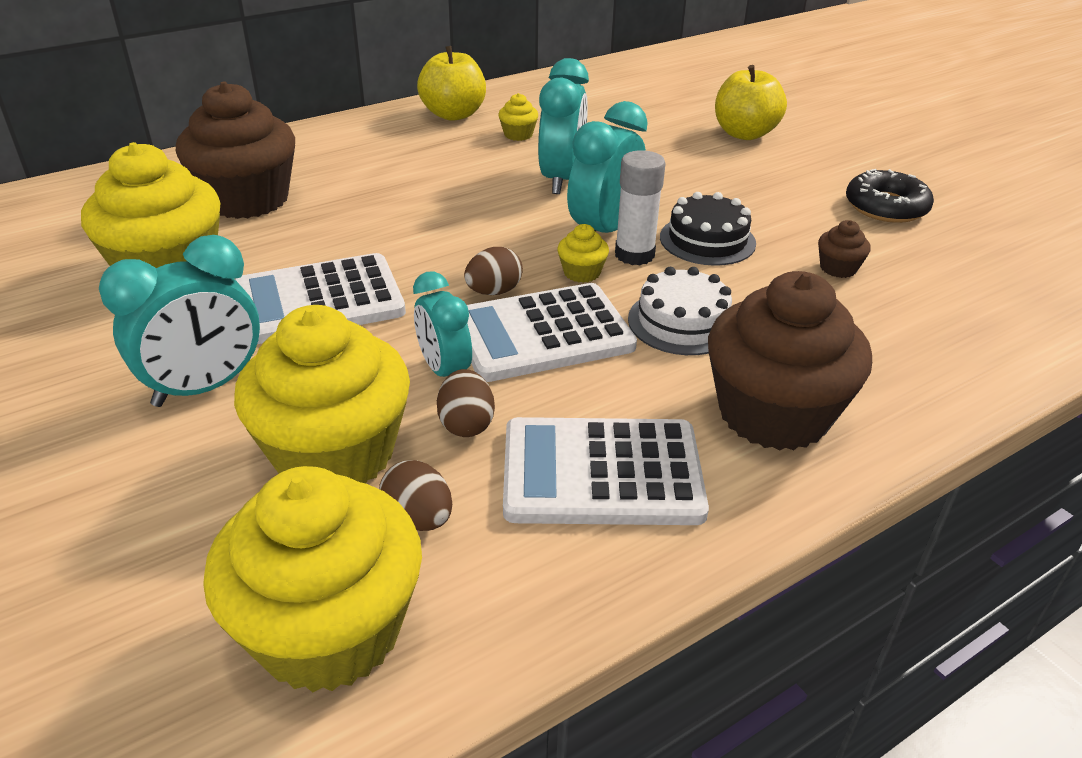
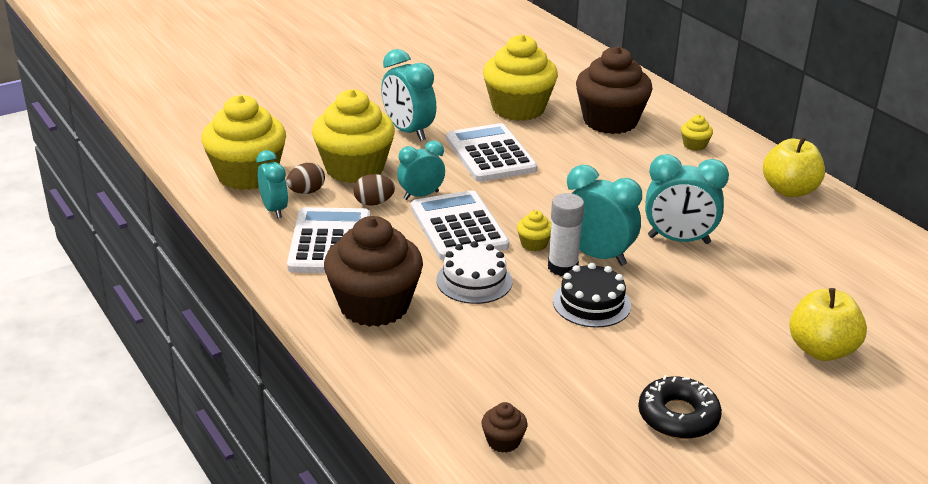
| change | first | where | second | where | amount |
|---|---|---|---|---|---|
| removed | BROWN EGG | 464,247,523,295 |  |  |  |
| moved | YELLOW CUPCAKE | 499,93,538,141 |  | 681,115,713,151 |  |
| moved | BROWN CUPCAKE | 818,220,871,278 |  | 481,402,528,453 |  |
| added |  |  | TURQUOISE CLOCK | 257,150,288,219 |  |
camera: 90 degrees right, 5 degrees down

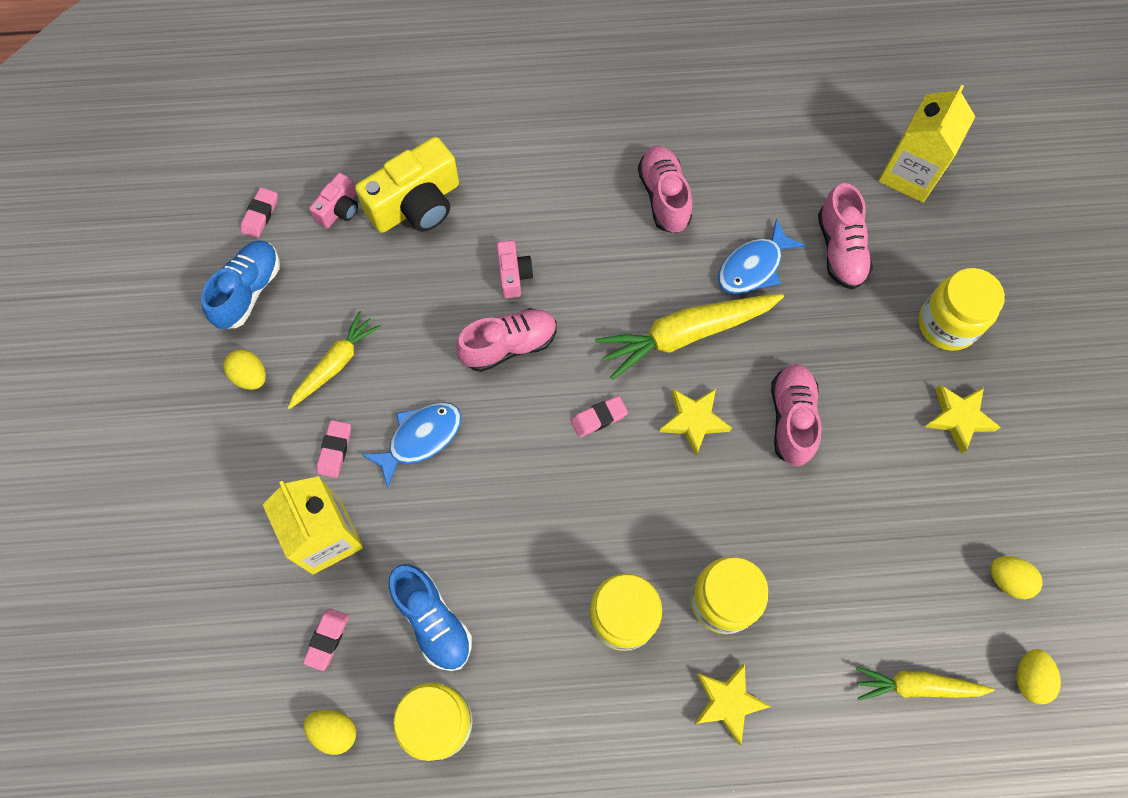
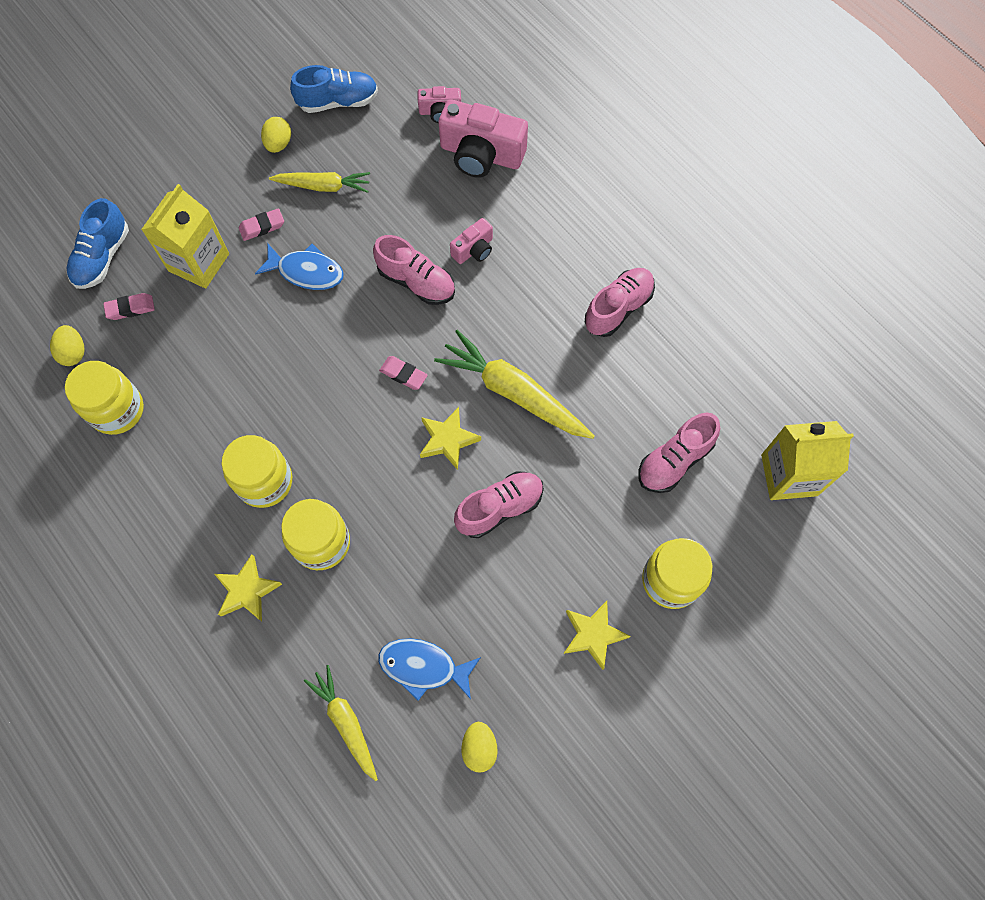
| change | first | where | second | where | amount |
|---|---|---|---|---|---|
| removed | PINK ERASER | 241,187,278,238 |  |  |  |
| recoloured | YELLOW CAMERA | 355,137,459,233 | PINK CAMERA | 438,99,528,178 |  |
| moved | BLUE SHOE | 389,564,472,671 |  | 67,198,129,289 |  |
| moved | BLUE FISH | 718,218,806,294 |  | 378,638,481,701 |  |
| removed | YELLOW EGG | 1017,649,1061,704 |  |  |  |
camera: 55 degrees right, 0 degrees up

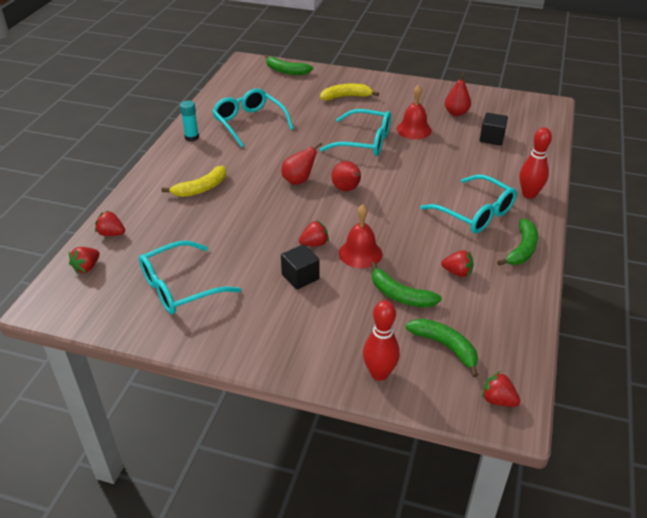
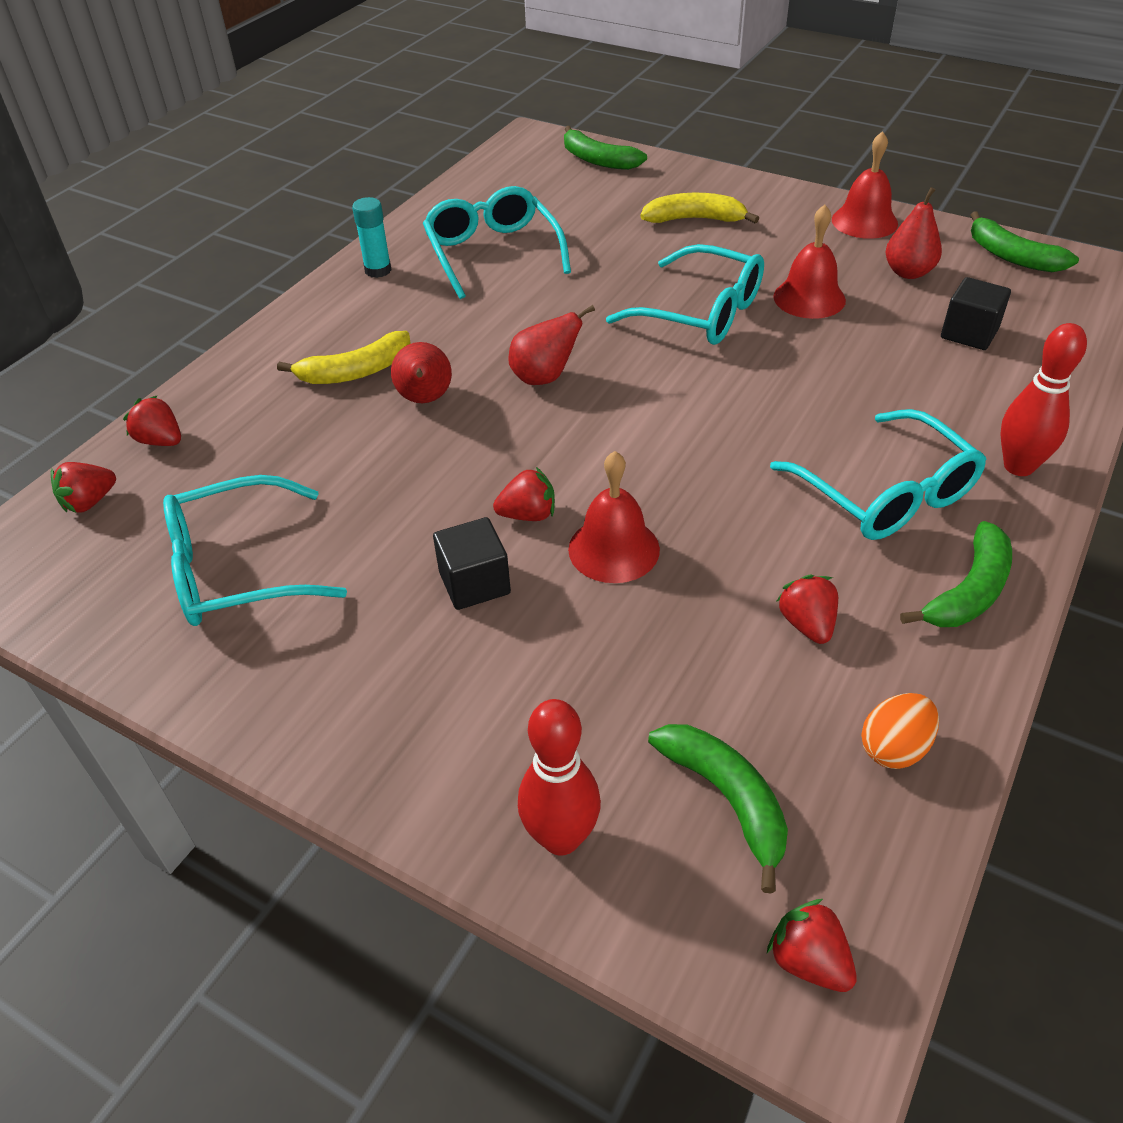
| change | first | where | second | where | amount |
|---|---|---|---|---|---|
| moved | RED PEAR | 331,161,361,191 |  | 391,342,452,403 |  |
| moved | GREEN BANANA | 371,262,442,308 |  | 971,211,1079,272 |  |
| turned | RED STRAWBERRY | 441,250,474,277 |  | 776,575,838,644 | 135 degrees counterclockwise |
| added |  |  | RED BELL | 832,131,898,239 |  |
| added |  |  | ORANGE EGG | 861,693,939,769 |  |
camera: 15 degrees right, 5 degrees up

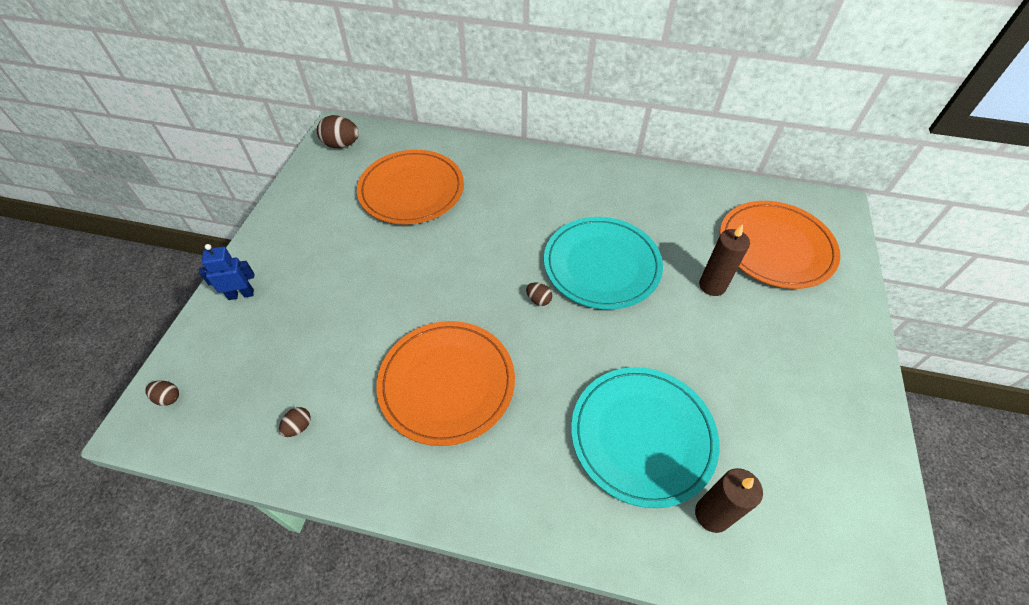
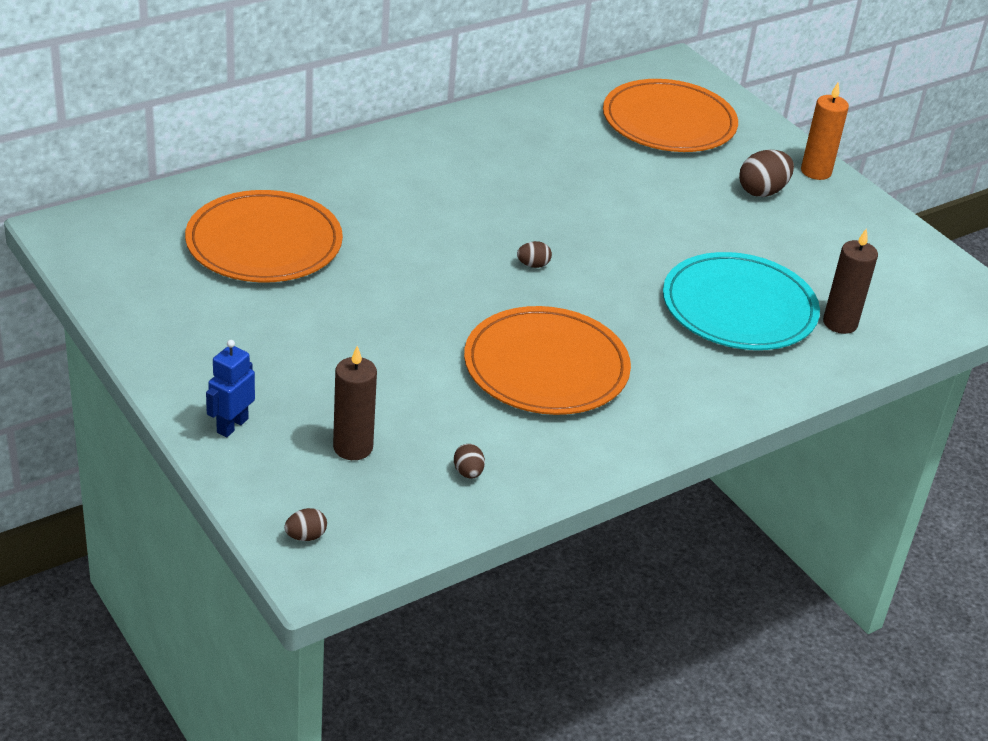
| change | first | where | second | where | amount |
|---|---|---|---|---|---|
| moved | BROWN EGG | 317,115,359,148 |  | 739,150,794,197 |  |
| removed | TURQUOISE PLATE | 544,217,663,309 |  |  |  |
| moved | BROWN CANDLE | 699,224,750,296 |  | 333,346,377,460 |  |
| added |  |  | ORANGE CANDLE | 801,83,849,180 |  |
camera: 50 degrees left, 15 degrees down

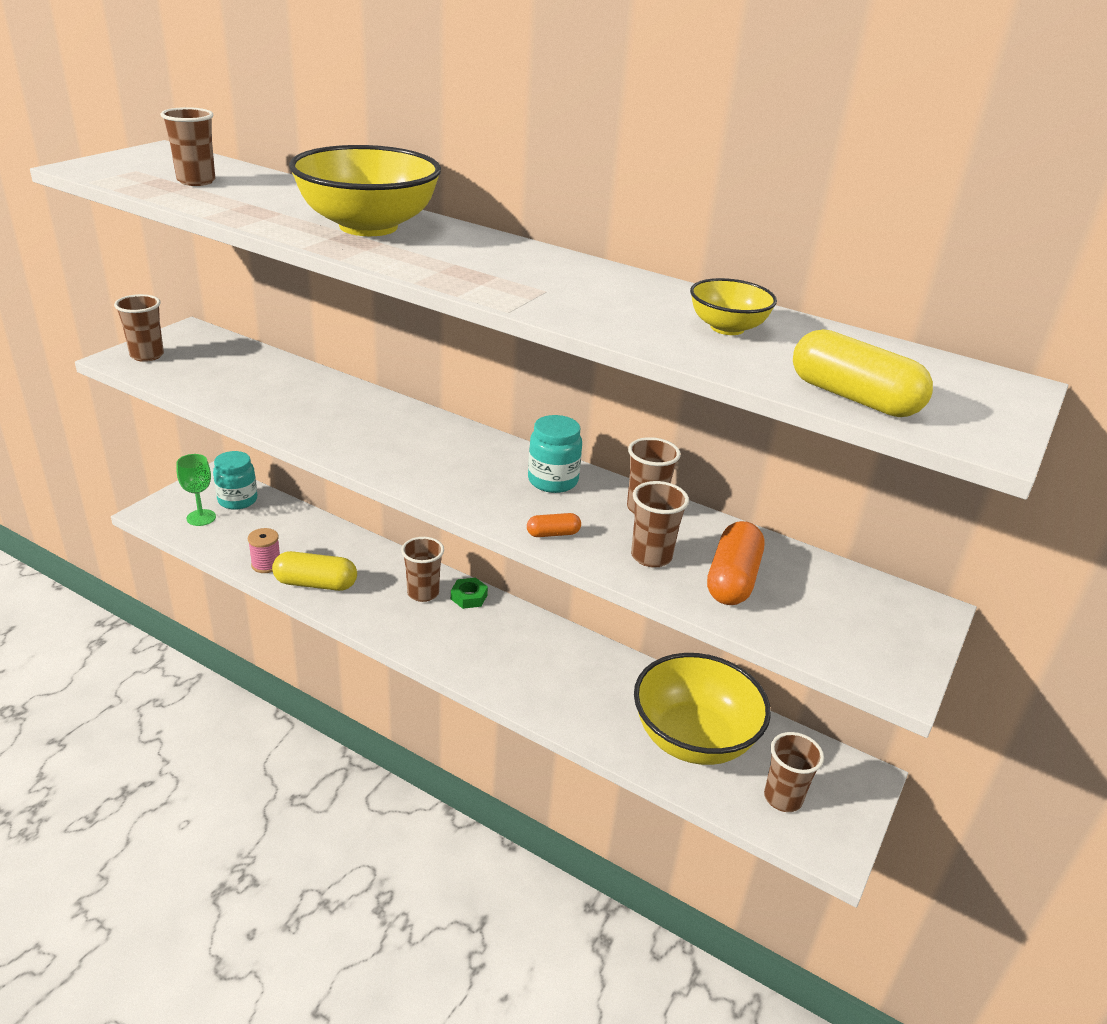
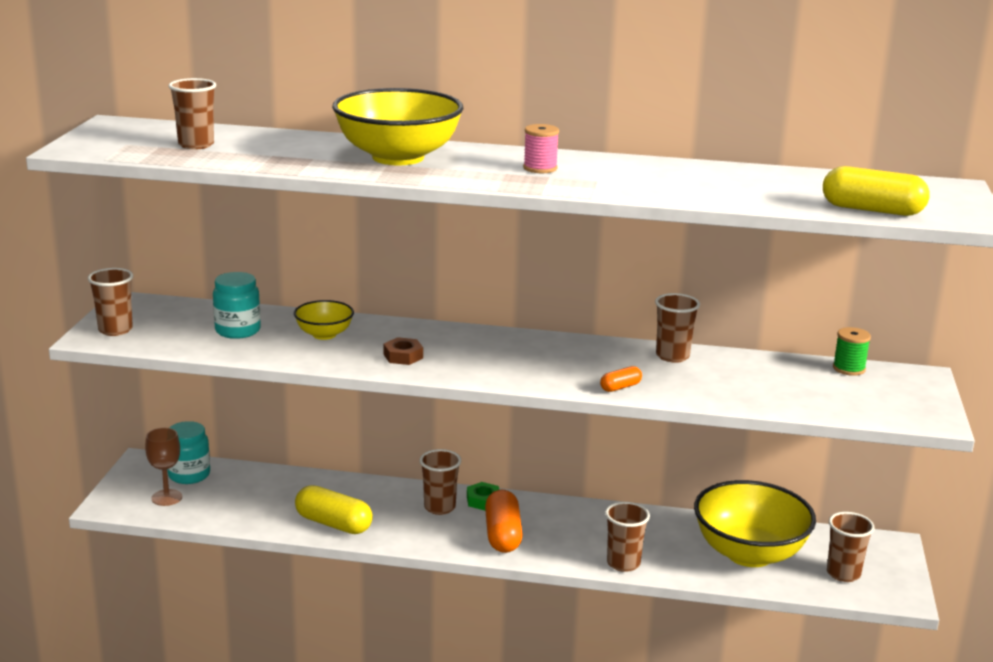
| change | first | where | second | where | amount |
|---|---|---|---|---|---|
| recoloured | GREEN GOBLET | 177,454,216,526 | BROWN GOBLET | 145,428,182,506 |  |
| moved | PINK SPOOL | 248,528,280,573 |  | 523,124,559,173 |  |
| turned | YELLOW CAPSULE | 272,551,357,591 |  | 295,485,373,534 | 45 degrees clockwise |
| moved | TURQUOISE JAR | 528,415,582,493 |  | 213,272,261,339 |  |
| moved | BROWN CUP | 631,481,689,568 |  | 605,502,650,572 |  |
| moved | YELLOW BOWL | 690,278,777,335 |  | 294,300,354,340 |  |
| moved | ORANGE CAPSULE | 707,521,764,605 |  | 485,490,523,553 |  |
| added |  |  | BROWN NUT | 384,337,423,365 |  |
| added |  |  | GREEN SPOOL | 833,327,871,376 |  |
camera: 20 degrees left, 10 degrees down

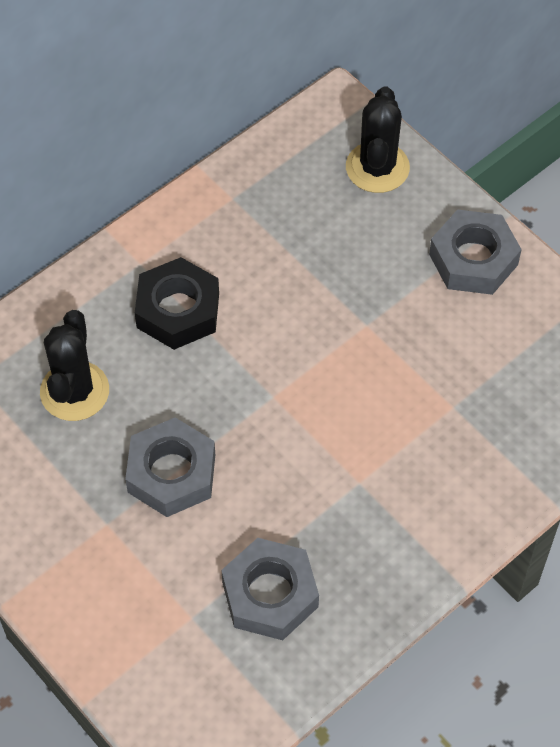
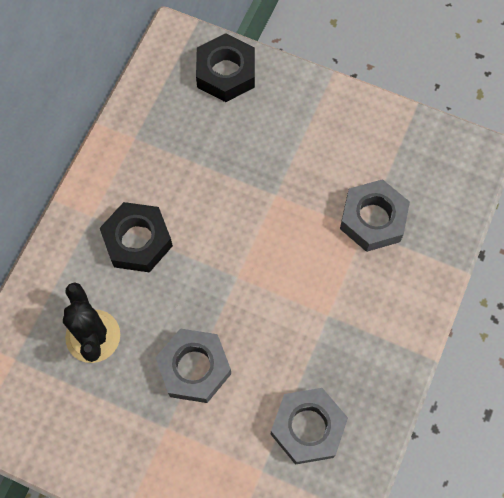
| change | first | where | second | where | amount |
|---|---|---|---|---|---|
| replaced | BLACK CACTUS | 346,86,410,193 | BLACK NUT | 196,33,255,102 |  |
| moved | GREY NUT | 429,209,522,295 |  | 340,179,410,252 |  |
camera: 25 degrees left, 10 degrees up

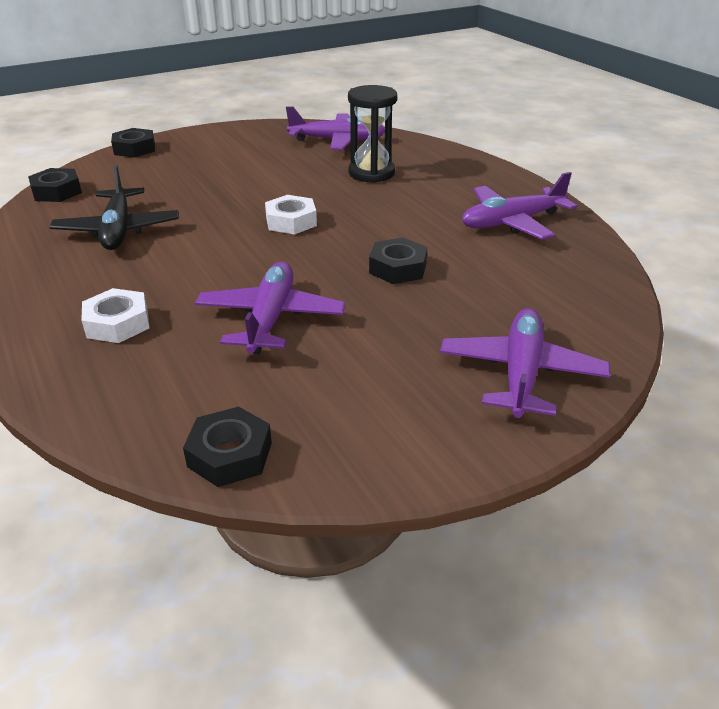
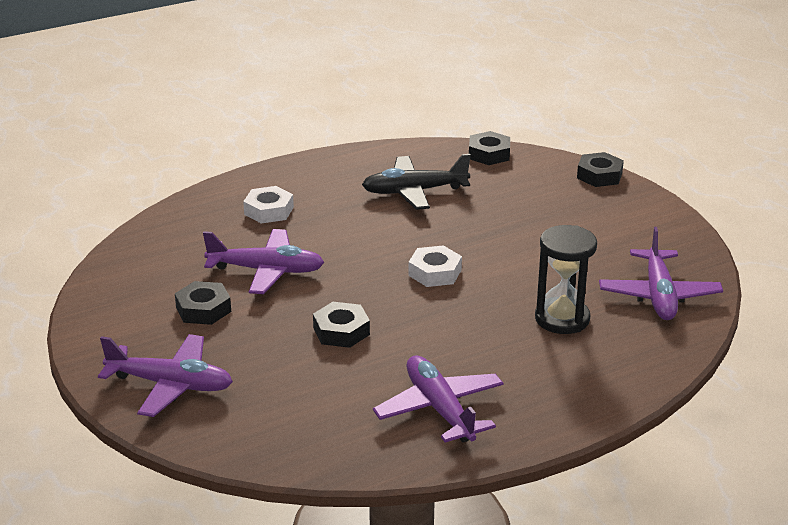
| change | first | where | second | where | amount |
|---|---|---|---|---|---|
| moved | BLACK NUT | 183,407,272,487 |  | 175,281,231,325 |  |
camera: 90 degrees right, 5 degrees down

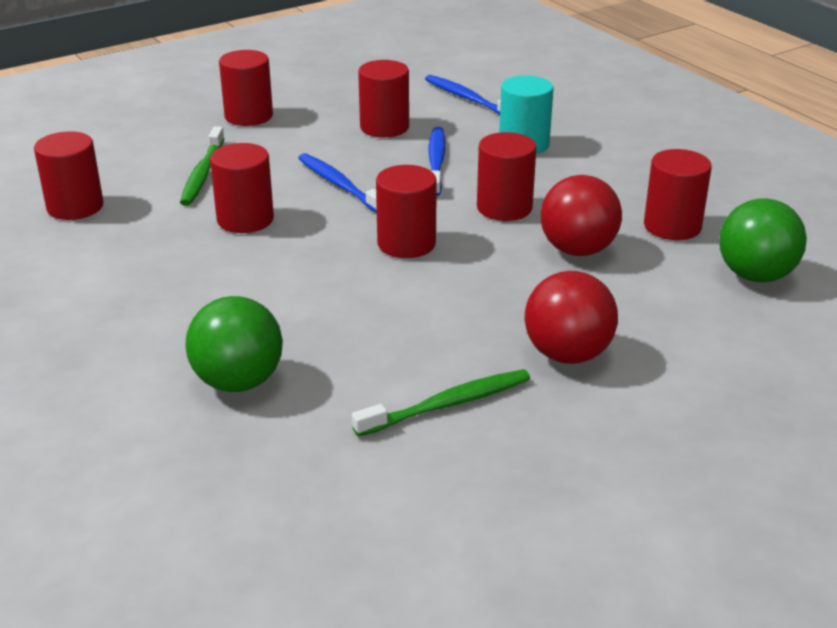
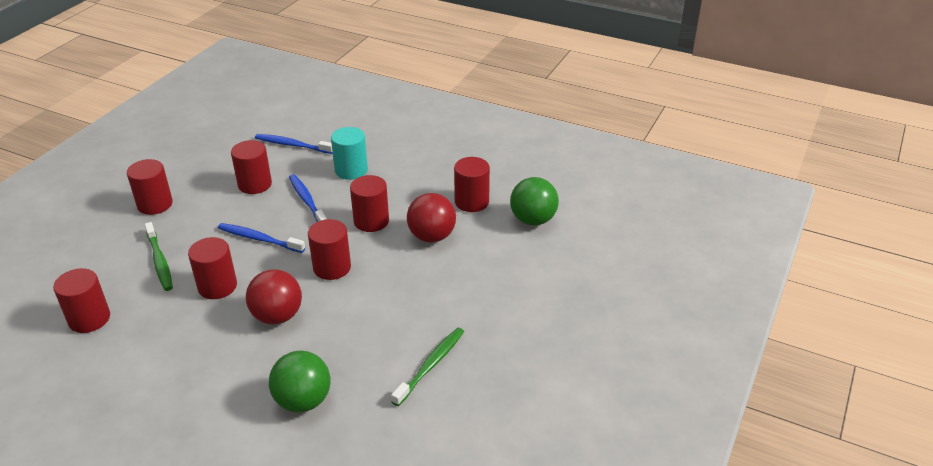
| change | first | where | second | where | amount |
|---|---|---|---|---|---|
| moved | RED BALL | 524,271,618,364 |  | 246,269,302,325 |  |
camera: 30 degrees left, 5 degrees up

